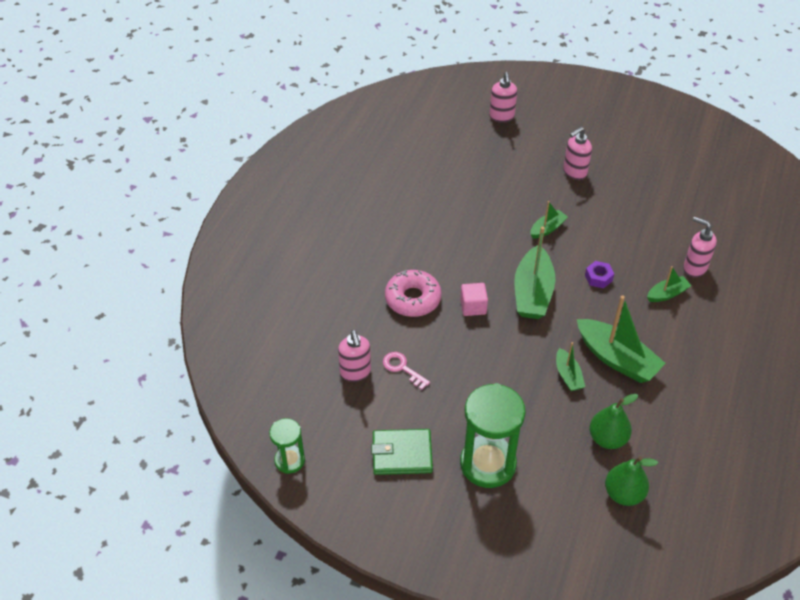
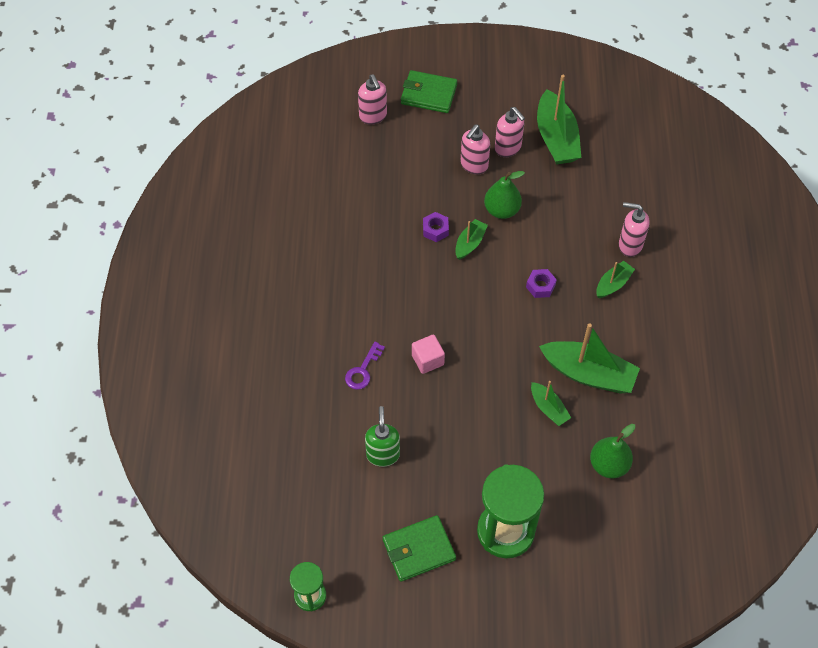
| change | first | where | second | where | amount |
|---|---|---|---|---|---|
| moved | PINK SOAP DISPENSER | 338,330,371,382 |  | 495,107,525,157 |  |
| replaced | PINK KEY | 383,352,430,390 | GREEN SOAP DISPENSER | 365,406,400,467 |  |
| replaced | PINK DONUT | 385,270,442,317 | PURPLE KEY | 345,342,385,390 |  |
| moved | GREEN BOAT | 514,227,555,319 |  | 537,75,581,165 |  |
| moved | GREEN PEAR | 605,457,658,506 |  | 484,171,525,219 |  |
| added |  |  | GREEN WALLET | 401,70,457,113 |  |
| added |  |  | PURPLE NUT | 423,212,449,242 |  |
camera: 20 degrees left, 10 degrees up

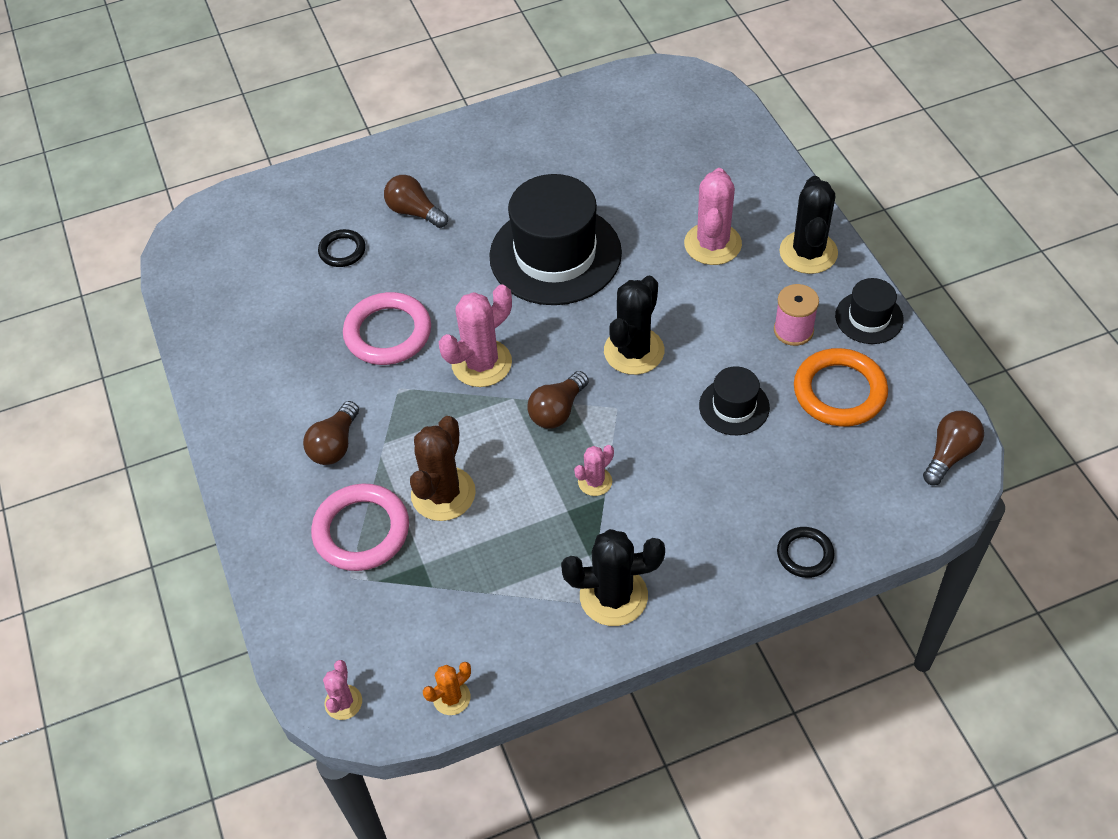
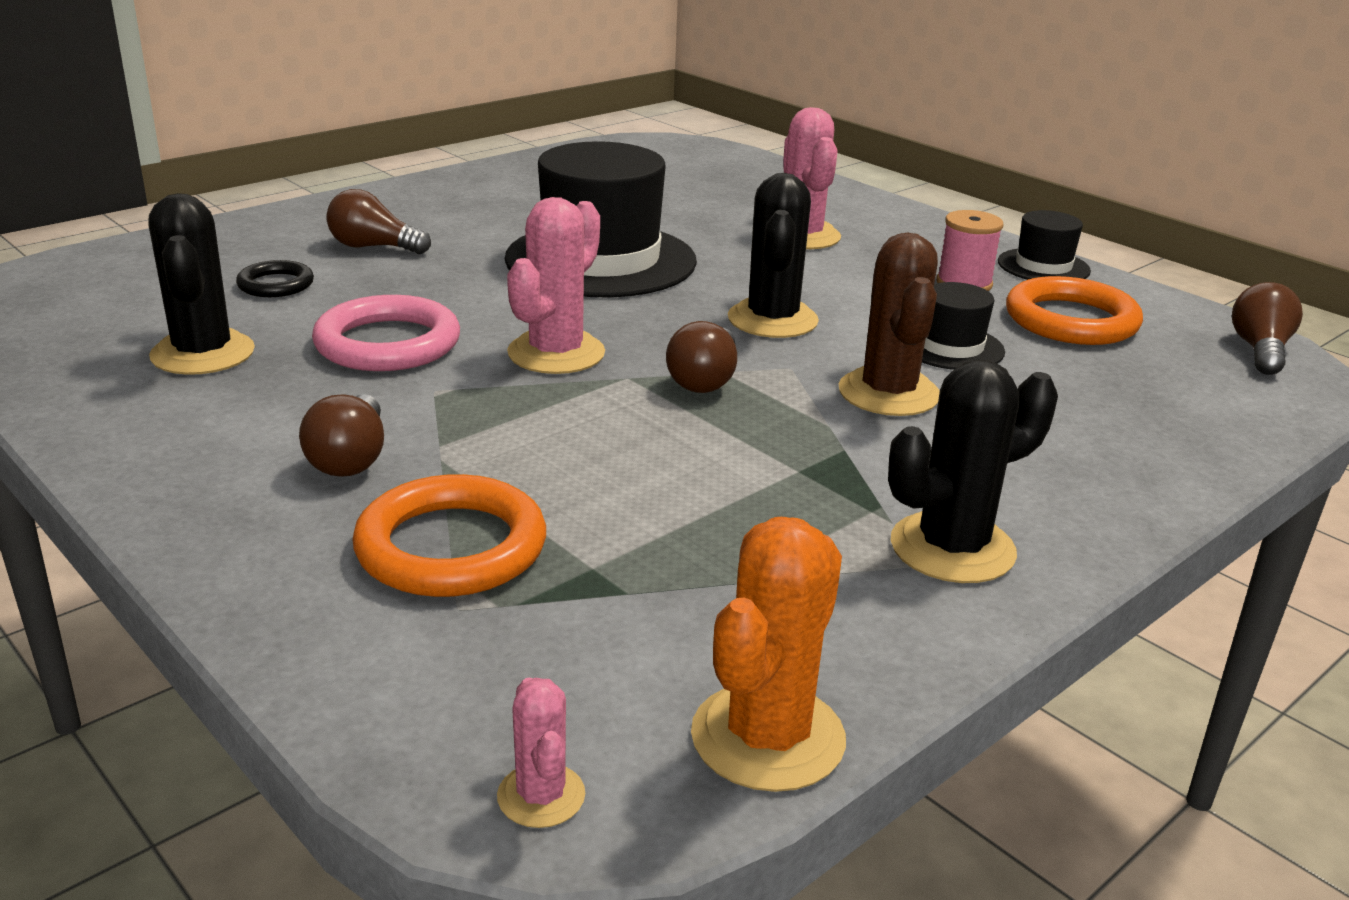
| change | first | where | second | where | amount |
|---|---|---|---|---|---|
| recoloured | PINK RING | 311,483,409,571 | ORANGE RING | 352,474,546,597 |  |
| moved | BROWN CACTUS | 410,416,476,521 |  | 839,232,940,416 |  |
| resized | ORANGE CACTUS | 423,662,471,715 |  | 691,517,846,792 | x1.88 |
| removed | PINK CACTUS | 574,445,614,496 |  |  |  |
| removed | BLACK RING | 777,527,835,578 |  |  |  |
| moved | BLACK CACTUS | 779,176,838,274 |  | 148,193,255,375 |  |
camera: 25 degrees left, 25 degrees down

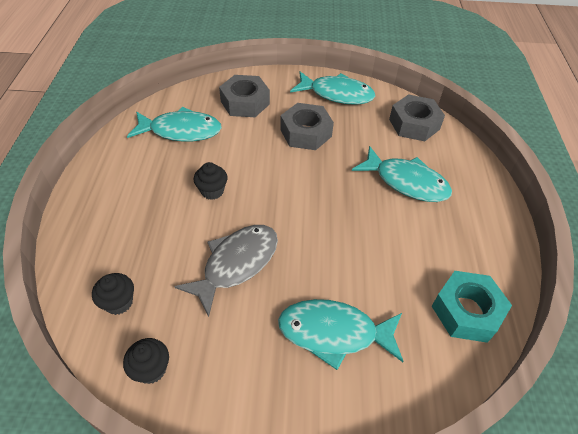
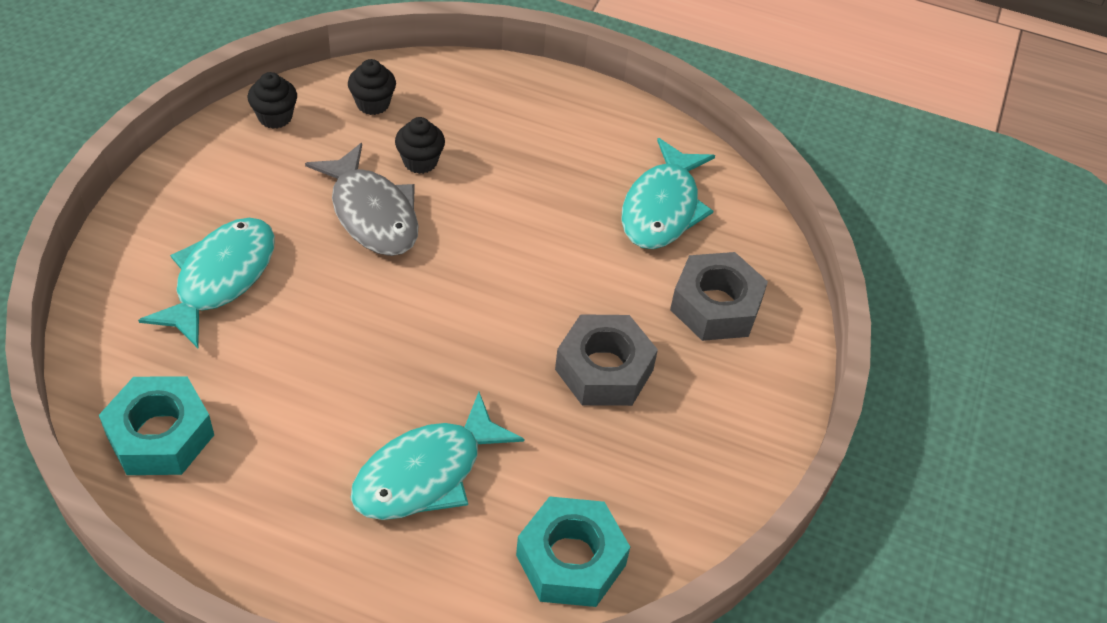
| change | first | where | second | where | amount |
|---|---|---|---|---|---|
| moved | BLACK CUPCAKE | 194,162,228,200 |  | 395,117,445,174 |  |
| removed | TURQUOISE FISH | 290,72,376,104 |  |  |  |
| recoloured | GREY NUT | 389,94,445,141 | TURQUOISE NUT | 516,496,630,607 |  |
camera: 105 degrees right, 0 degrees up

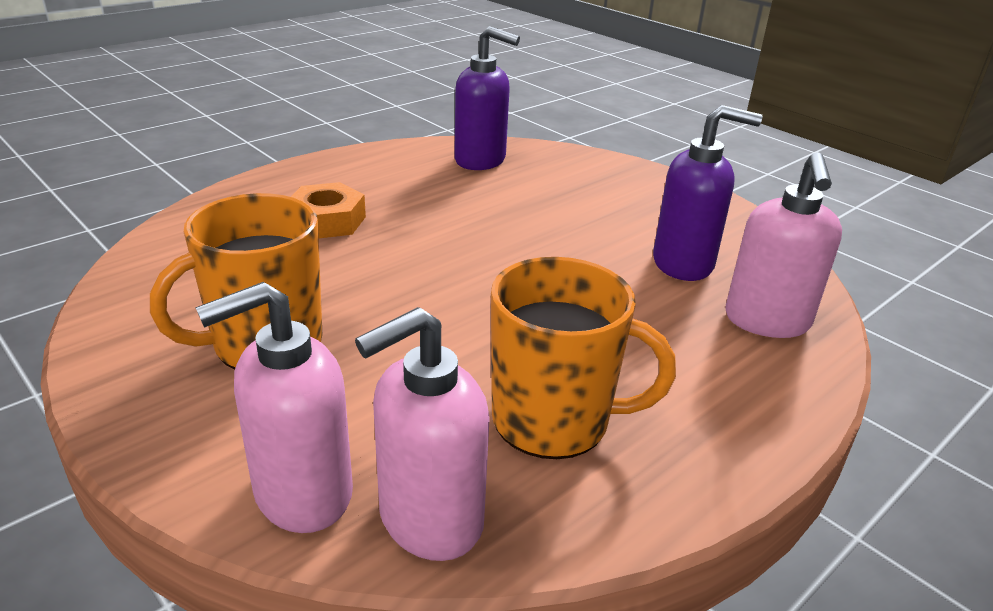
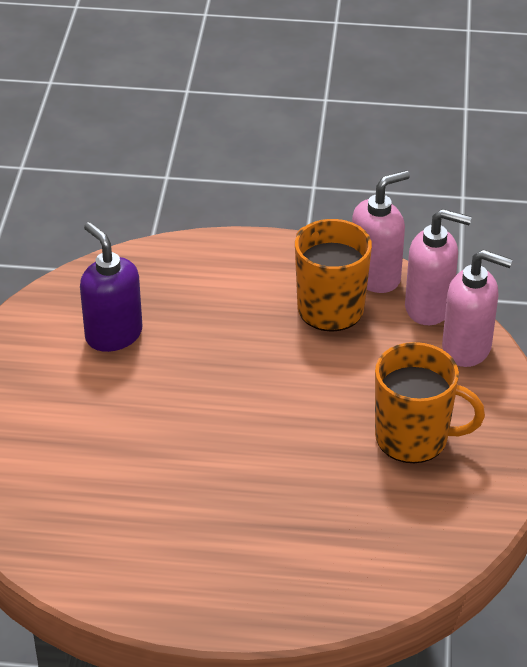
| change | first | where | second | where | amount |
|---|---|---|---|---|---|
| removed | ORANGE NUT | 291,182,366,238 |  |  |  |
| removed | PURPLE SOAP DISPENSER | 454,26,520,170 |  |  |  |
| moved | PINK SOAP DISPENSER | 725,152,842,338 |  | 352,170,410,293 |  |
camera: 130 degrees left, 10 degrees up

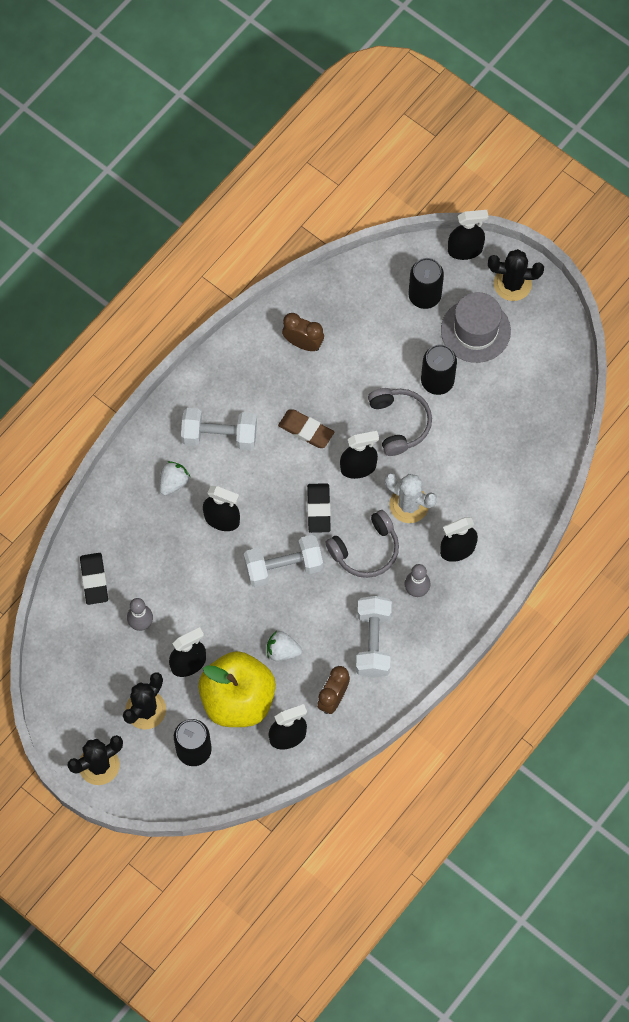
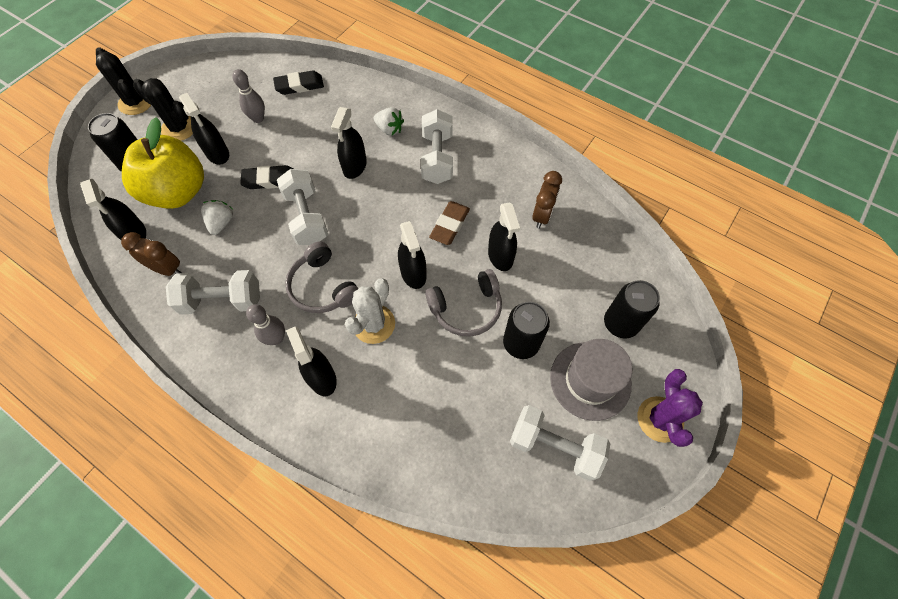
| change | first | where | second | where | amount |
|---|---|---|---|---|---|
| moved | BLACK ERASER | 307,483,331,533 |  | 240,165,293,189 |  |
| moved | BLACK SPRAY BOTTLE | 448,210,488,260 |  | 488,202,520,271 |  |
| recoloured | BLACK CACTUS | 488,249,544,301 | PURPLE CACTUS | 638,369,703,447 |  |
| added |  |  | WHITE DUMBBELL | 510,405,610,481 |  |
camera: 85 degrees right, 5 degrees down

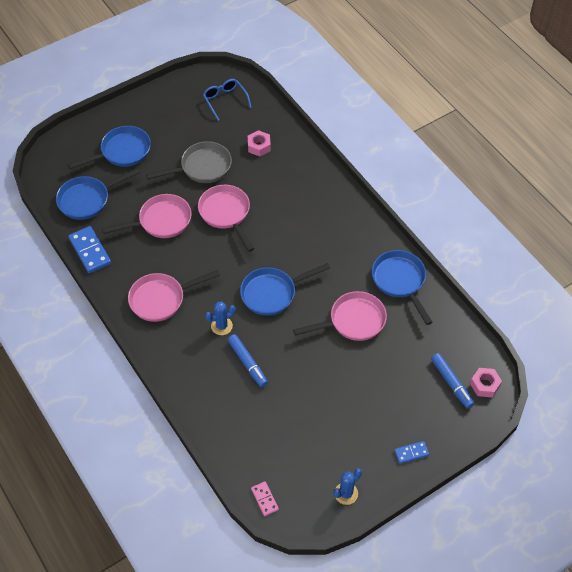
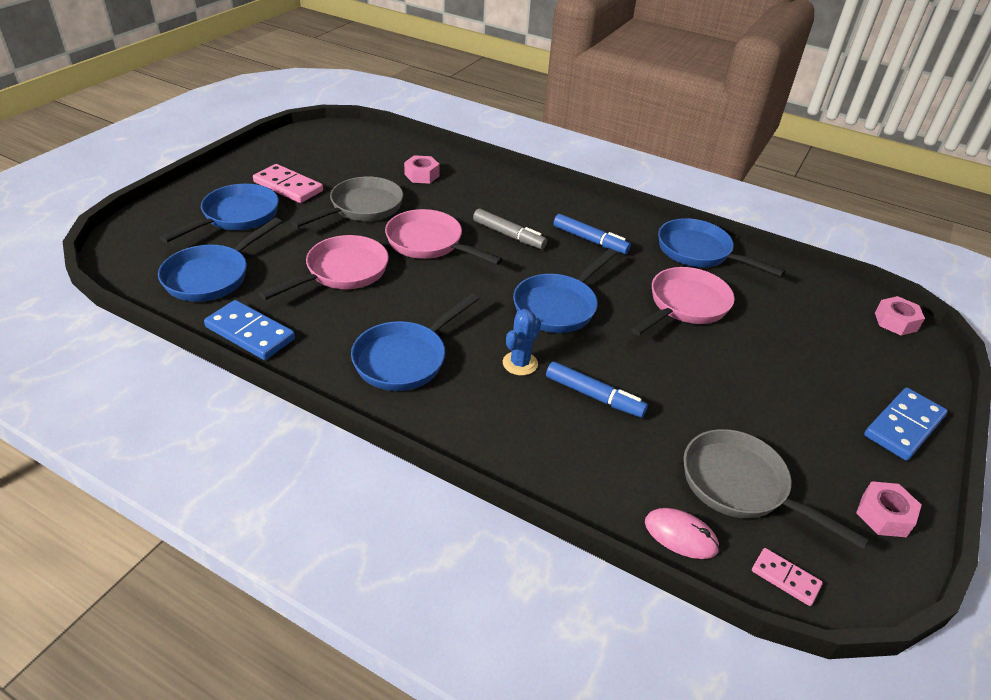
| change | first | where | second | where | amount |
|---|---|---|---|---|---|
| recoloured | PINK PAN | 128,270,220,322 | BLUE PAN | 351,293,479,391 |  |
| removed | BLUE GLASSES | 203,79,251,121 |  |  |  |
| replaced | BLUE CACTUS | 333,468,362,505 | PINK NUT | 856,481,922,537 |  |
| resized | BLUE DOMINO | 394,441,429,464 |  | 864,388,948,461 | x1.78 |
| moved | BLUE MARKER | 431,353,474,409 |  | 553,214,631,254 |  |
| added |  |  | PINK DOMINO | 253,164,323,203 |  |
| added |  |  | GREY MARKER | 473,208,547,249 |  |
| added |  |  | PINK MOUSE | 645,508,720,559 |  |
| added |  |  | GREY PAN | 684,429,869,549 |  |
camera: 30 degrees left, 15 degrees down

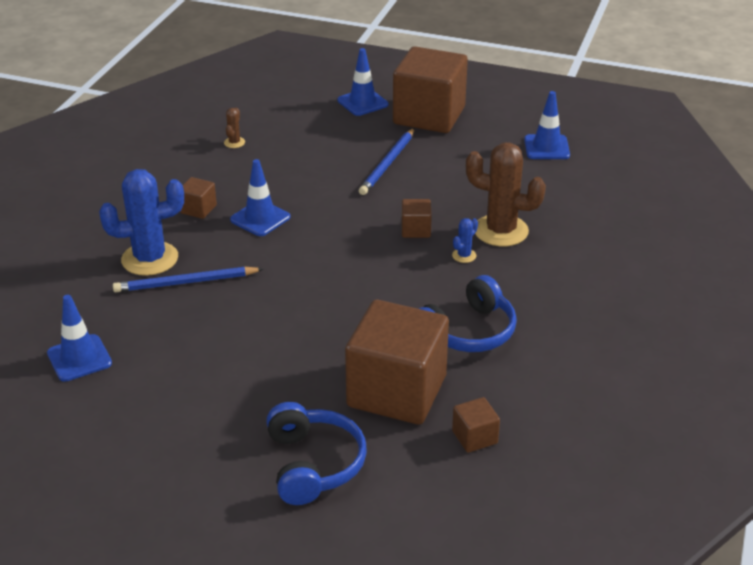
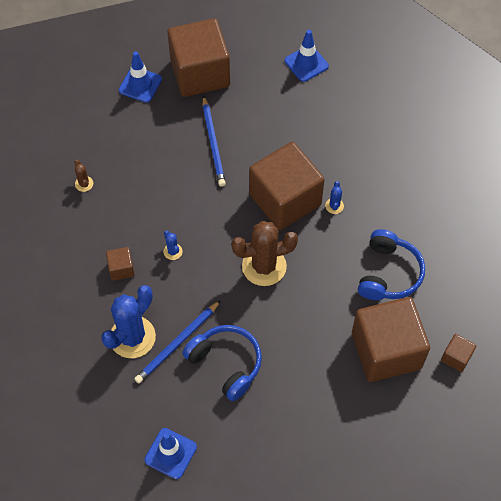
| change | first | where | second | where | amount |
|---|---|---|---|---|---|
| replaced | BLUE TRAFFIC CONE | 230,159,291,236 | BLUE CACTUS | 164,230,183,260 |  |
| moved | BLUE HEADPHONES | 266,402,367,505 |  | 182,325,262,401 |  |
| resized | BROWN CUBE | 401,199,432,238 |  | 249,142,325,230 | x2.38 |
| moved | BROWN CACTUS | 466,143,546,246 |  | 231,221,298,286 |  |
camera: 35 degrees left, 25 degrees up

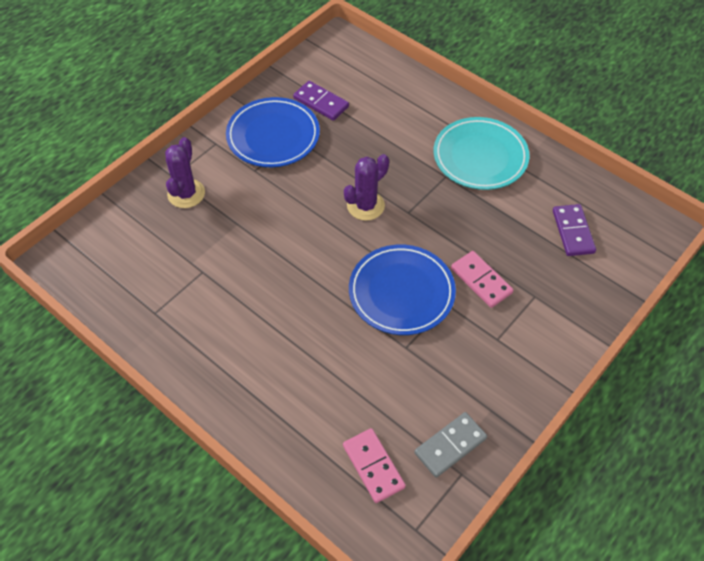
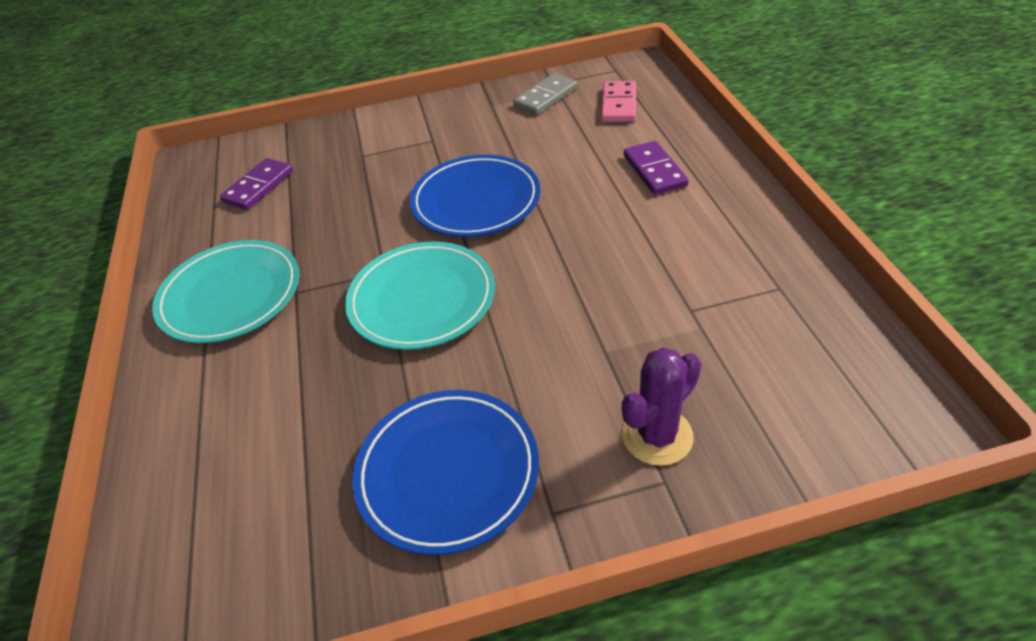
| change | first | where | second | where | amount |
|---|---|---|---|---|---|
| moved | PURPLE DOMINO | 293,81,349,121 |  | 624,141,689,195 |  |
| replaced | PURPLE CACTUS | 344,154,389,221 | TURQUOISE PLATE | 345,242,495,350 |  |
| turned | GREY DOMINO | 414,412,487,478 |  | 513,73,578,115 | 45 degrees counterclockwise |
| removed | PINK DOMINO | 451,251,513,308 |  |  |  |
camera: 140 degrees left, 10 degrees down

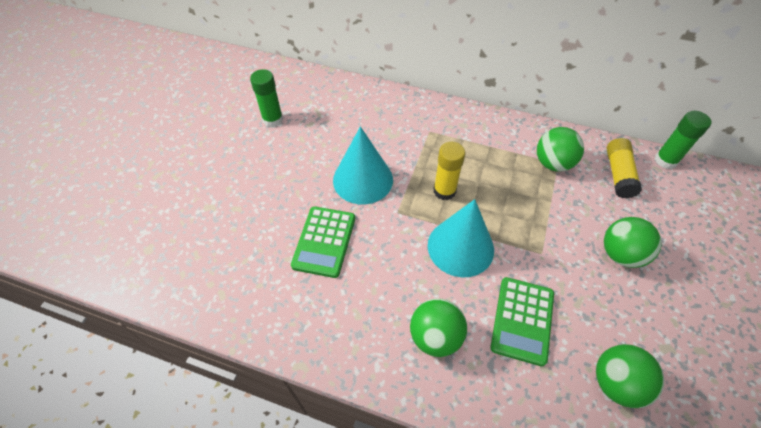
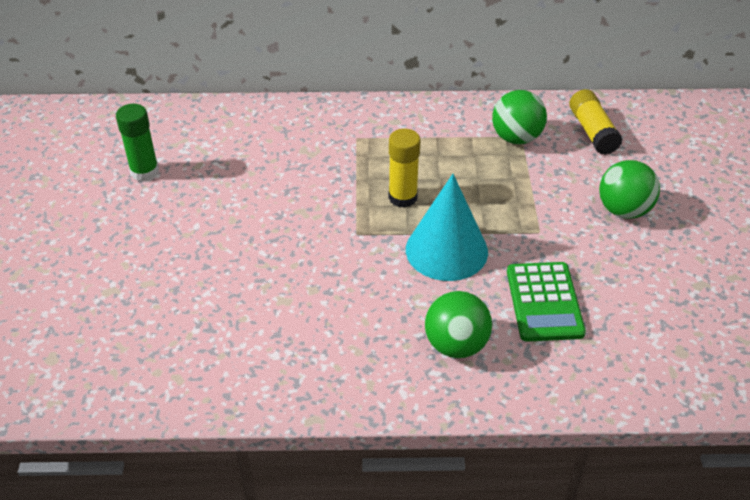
| change | first | where | second | where | amount |
|---|---|---|---|---|---|
| removed | GREEN CALCULATOR | 291,206,355,278 |  |  |  |
| removed | TURQUOISE CONE | 333,127,393,205 |  |  |  |
| removed | GREEN BALL | 596,344,664,408 |  |  |  |
| removed | GREEN GLUE STICK | 655,111,711,169 |  |  |  |
camera: 20 degrees left, 10 degrees down

